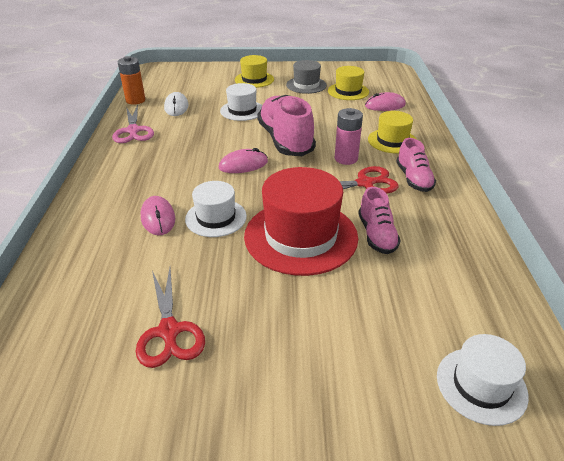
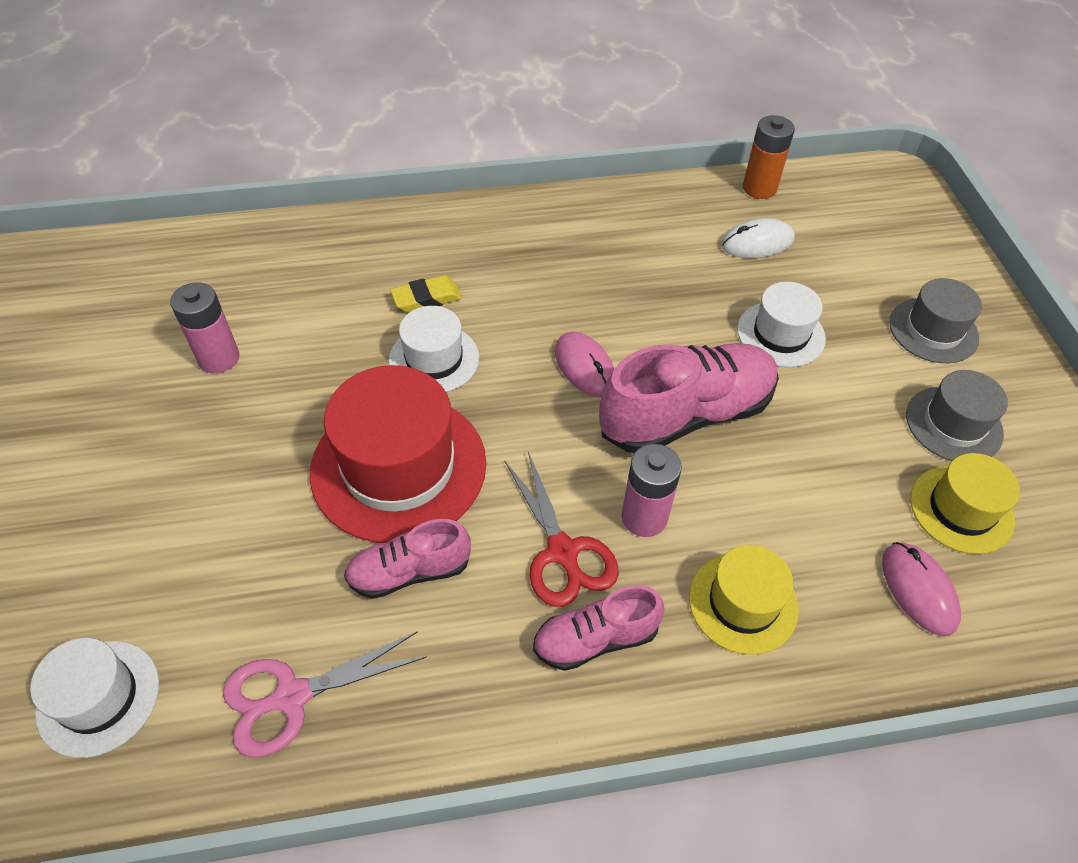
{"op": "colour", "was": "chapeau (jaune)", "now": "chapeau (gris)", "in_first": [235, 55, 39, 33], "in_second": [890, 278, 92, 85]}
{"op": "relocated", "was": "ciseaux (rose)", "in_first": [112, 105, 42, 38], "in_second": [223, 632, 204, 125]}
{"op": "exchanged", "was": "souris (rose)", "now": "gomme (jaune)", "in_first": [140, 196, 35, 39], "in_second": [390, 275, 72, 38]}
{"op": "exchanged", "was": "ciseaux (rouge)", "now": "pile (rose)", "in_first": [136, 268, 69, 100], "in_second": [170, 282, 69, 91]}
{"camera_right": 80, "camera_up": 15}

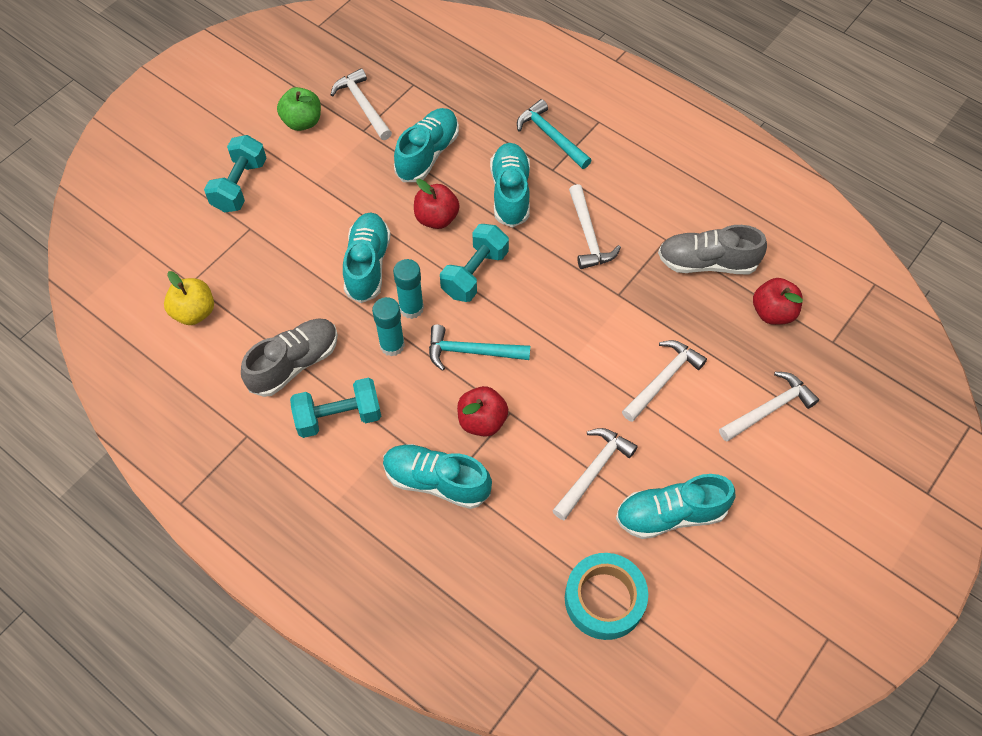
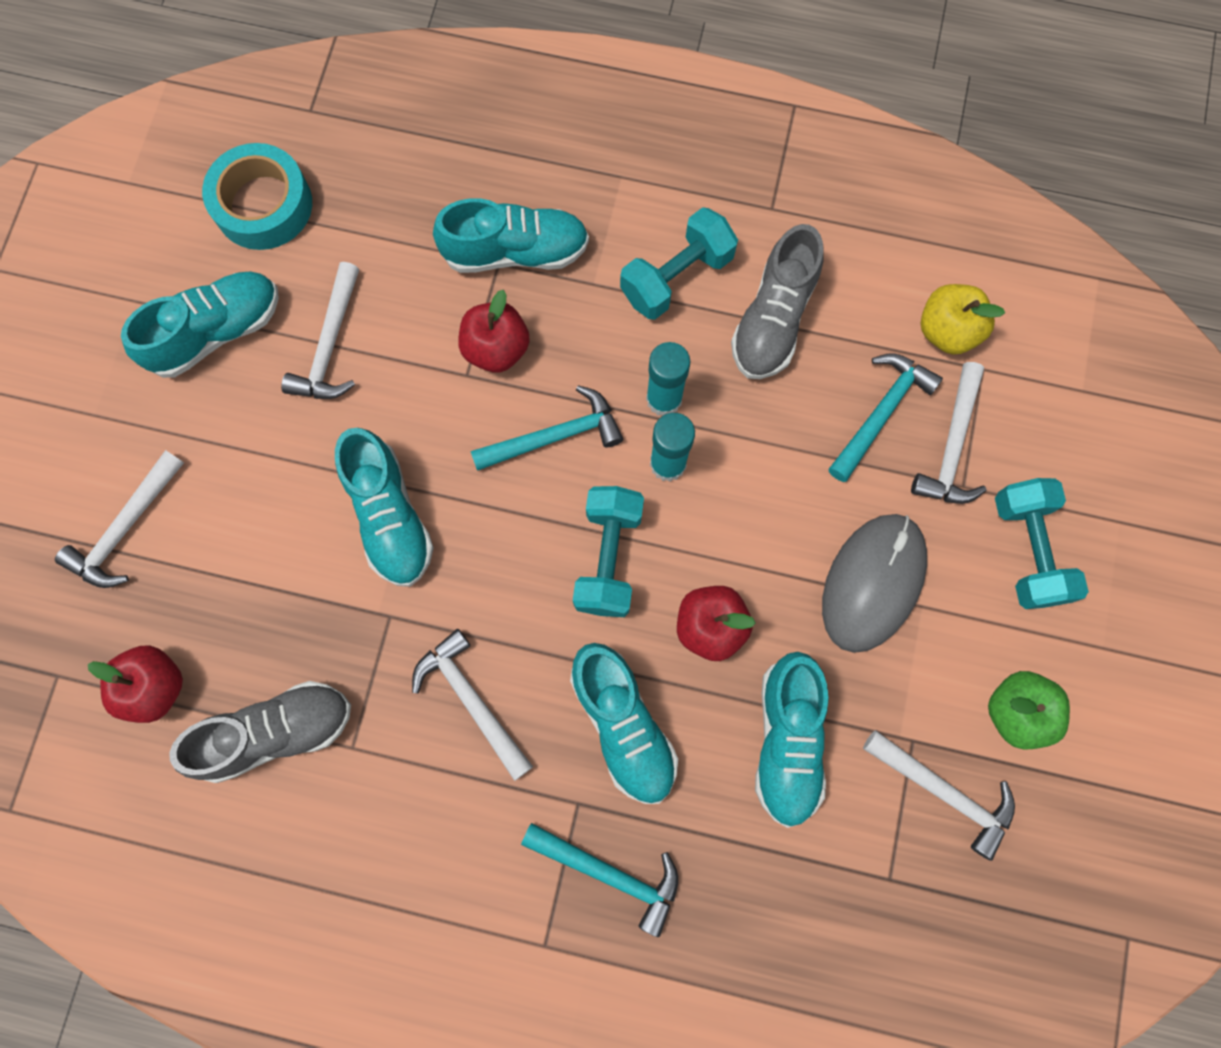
{"op": "relocated", "was": "chaussure (turquoise)", "in_first": [343, 213, 48, 90], "in_second": [335, 428, 99, 159]}
{"op": "relocated", "was": "marteau (blanc)", "in_first": [622, 340, 85, 82], "in_second": [911, 362, 76, 142]}
{"op": "appeared", "now": "marteau (turquoise)", "in_second": [828, 353, 115, 129]}
{"op": "appeared", "now": "souris (gris)", "in_second": [822, 514, 105, 139]}
{"camera_right": 155, "camera_up": 15}

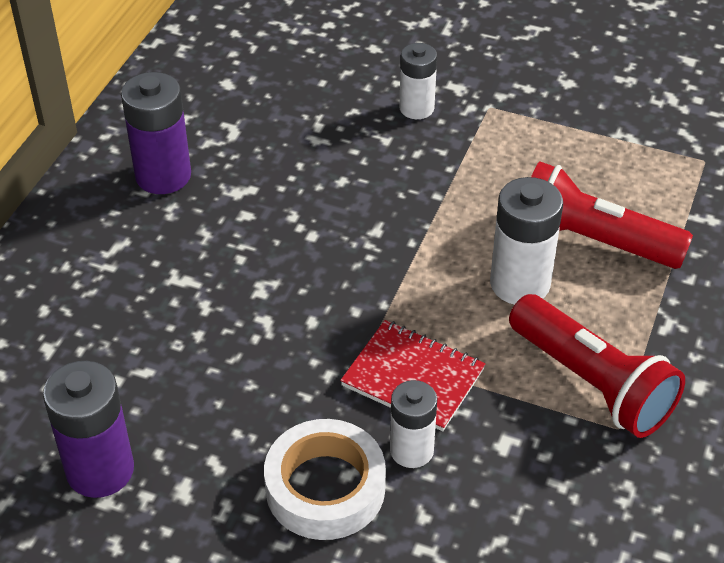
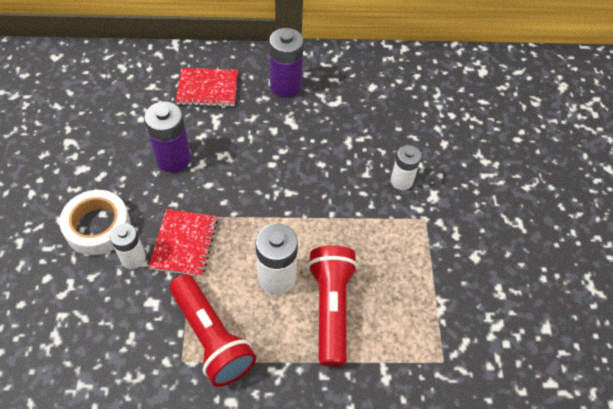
{"op": "spun", "was": "lampe de poche (rouge)", "in_first": [509, 294, 176, 144], "in_second": [170, 274, 86, 113], "clockwise": -60}
{"op": "relocated", "was": "pile (violet)", "in_first": [43, 361, 91, 137], "in_second": [144, 101, 47, 72]}
{"op": "appeared", "now": "carnet (rouge)", "in_second": [176, 68, 62, 39]}
{"camera_right": 65, "camera_up": 10}

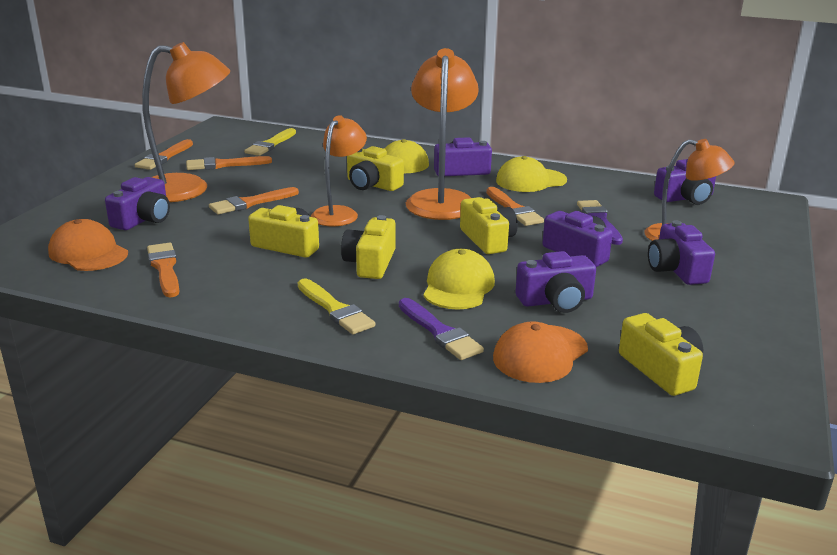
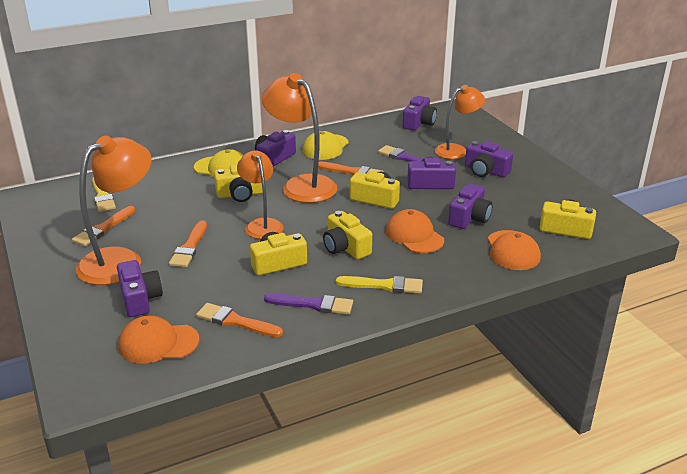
{"op": "missing", "was": "pinceau (orange)", "in_first": [135, 139, 58, 31]}
{"op": "colour", "was": "casquette (jaune)", "now": "casquette (orange)", "in_first": [423, 249, 72, 60], "in_second": [386, 209, 58, 44]}
{"op": "relocated", "was": "pinceau (violet)", "in_first": [399, 298, 85, 62], "in_second": [264, 293, 89, 22]}
{"camera_right": -45, "camera_up": 5}

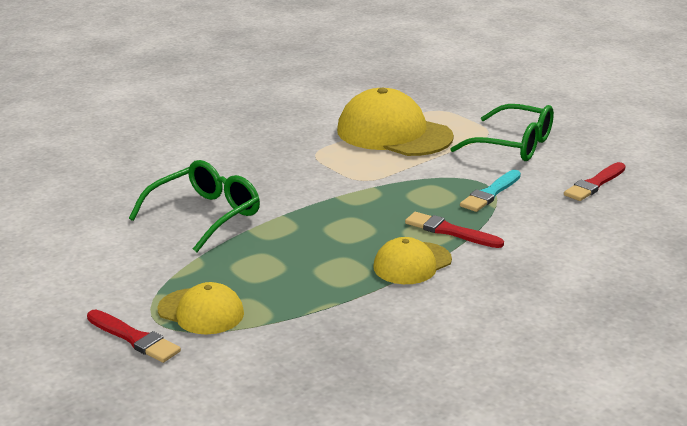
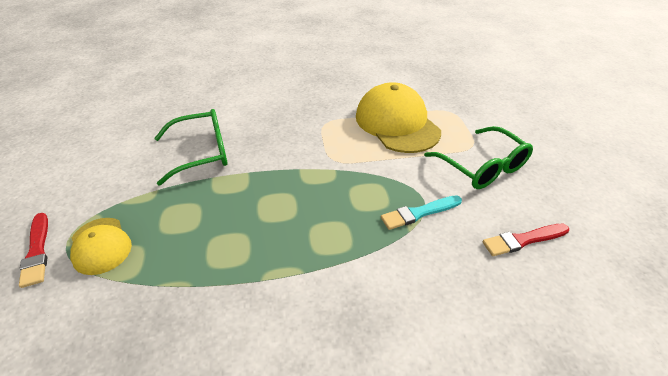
{"op": "missing", "was": "pinceau (rouge)", "in_first": [405, 212, 99, 36]}
{"op": "missing", "was": "casquette (jaune)", "in_first": [373, 237, 79, 47]}
{"camera_right": 30, "camera_up": 15}

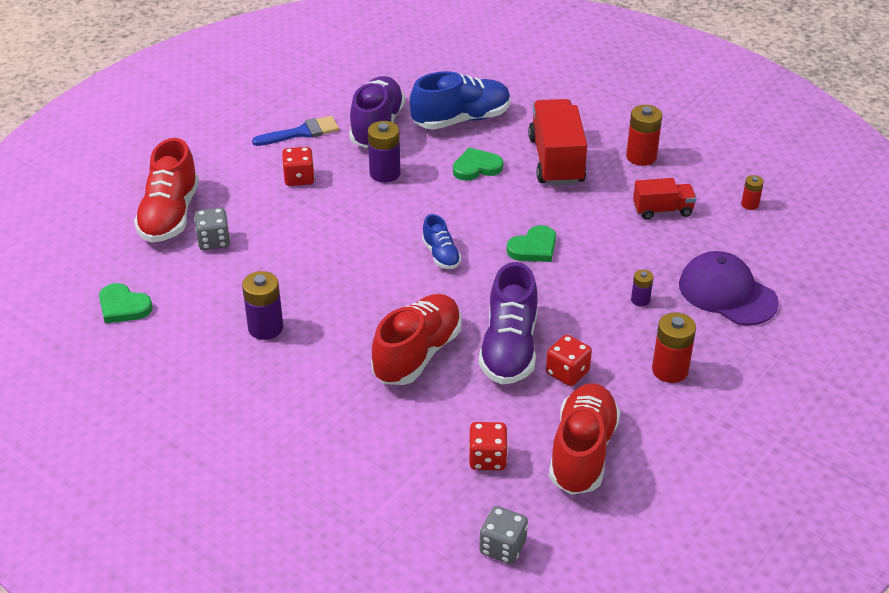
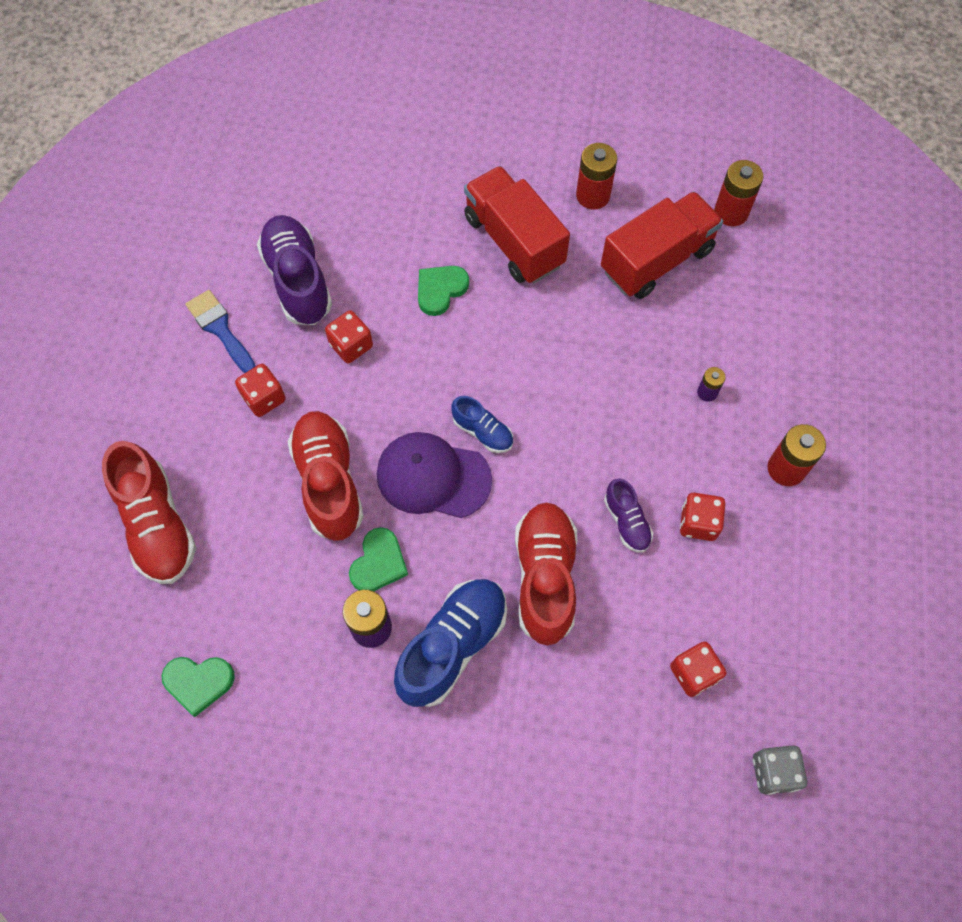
{"op": "relocated", "was": "chaussure (bleu)", "in_first": [410, 71, 100, 59], "in_second": [394, 579, 113, 128]}
{"op": "spun", "was": "pinceau (bleu)", "in_first": [252, 116, 87, 30], "in_second": [186, 290, 70, 83], "clockwise": -75}
{"op": "exchanged", "was": "pile (violet)", "now": "dé (rouge)", "in_first": [368, 121, 33, 62], "in_second": [325, 310, 48, 53]}
{"op": "size", "was": "pile (rouge)", "in_first": [741, 175, 23, 35], "in_second": [714, 160, 49, 66], "ratio": 1.8}
{"op": "size", "was": "camion (rouge)", "in_first": [633, 178, 63, 42], "in_second": [601, 191, 122, 108], "ratio": 1.8}
{"op": "missing", "was": "dé (gris)", "in_first": [194, 208, 36, 42]}
{"op": "relocated", "was": "cœur (vert)", "in_first": [507, 225, 49, 37], "in_second": [349, 527, 59, 64]}
{"op": "relocated", "was": "casquette (violet)", "in_first": [679, 251, 100, 75], "in_second": [377, 432, 115, 86]}
{"op": "size", "was": "chaussure (violet)", "in_first": [479, 262, 59, 123], "in_second": [604, 478, 49, 74], "ratio": 0.53}
{"op": "relocated", "was": "chaussure (rouge)", "in_first": [549, 383, 71, 112], "in_second": [288, 411, 76, 130]}
{"camera_right": -30, "camera_up": 25}

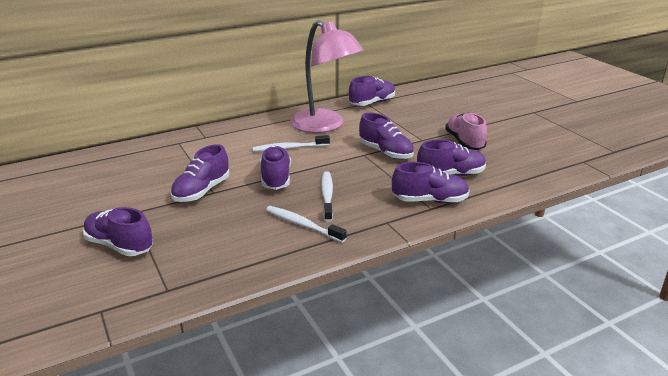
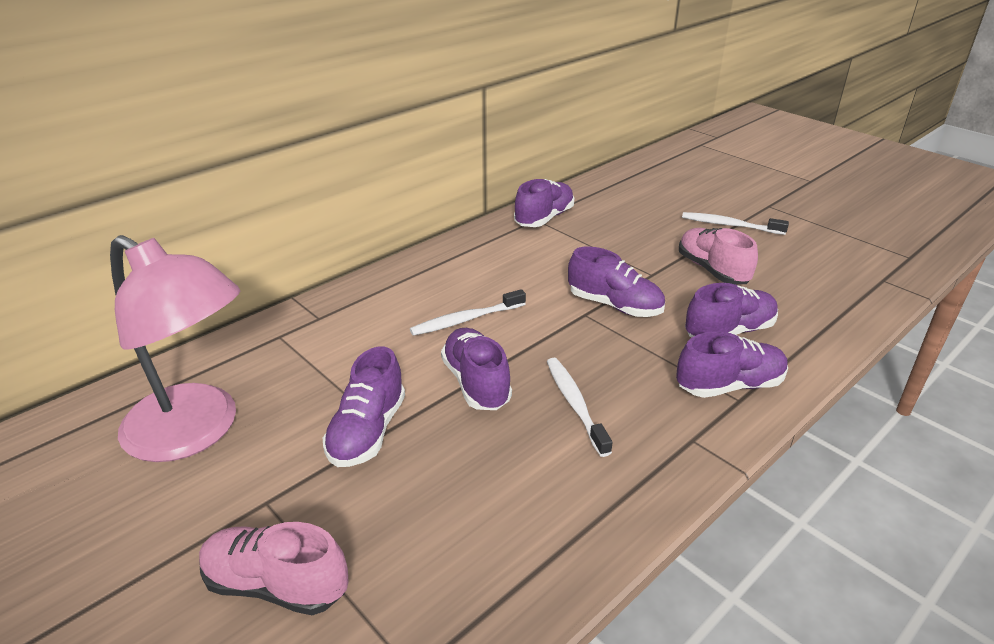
{"op": "relocated", "was": "lampe (rose)", "in_first": [290, 20, 74, 113], "in_second": [110, 235, 130, 227]}
{"op": "relocated", "was": "brosse à dents (blanc)", "in_first": [266, 206, 81, 37], "in_second": [682, 212, 107, 23]}
{"op": "colour", "was": "chaussure (violet)", "now": "chaussure (rose)", "in_first": [83, 207, 70, 49], "in_second": [199, 522, 150, 93]}
{"camera_right": -15, "camera_up": 5}

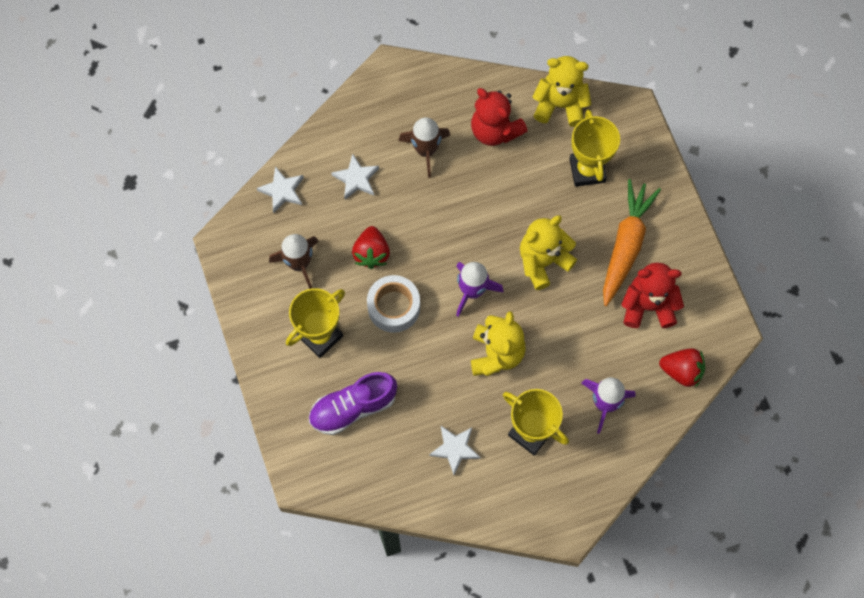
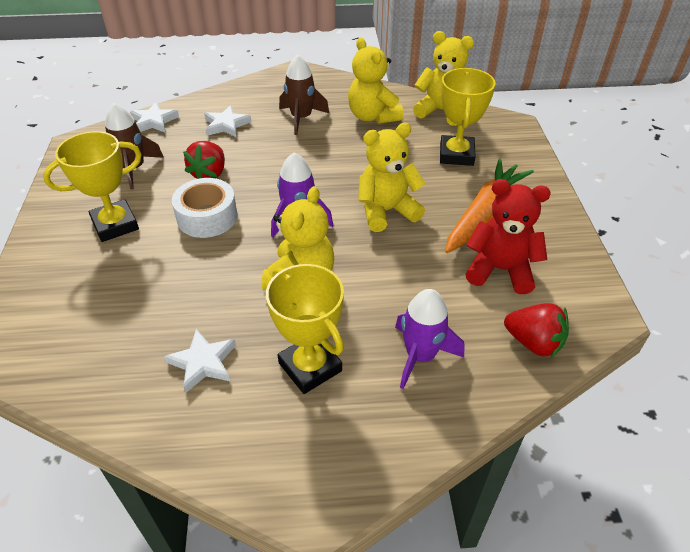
{"op": "colour", "was": "ours en peluche (rouge)", "now": "ours en peluche (jaune)", "in_first": [471, 88, 57, 58], "in_second": [348, 37, 56, 87]}
{"op": "missing", "was": "chaussure (violet)", "in_first": [309, 372, 88, 63]}
{"camera_right": 15, "camera_up": -25}

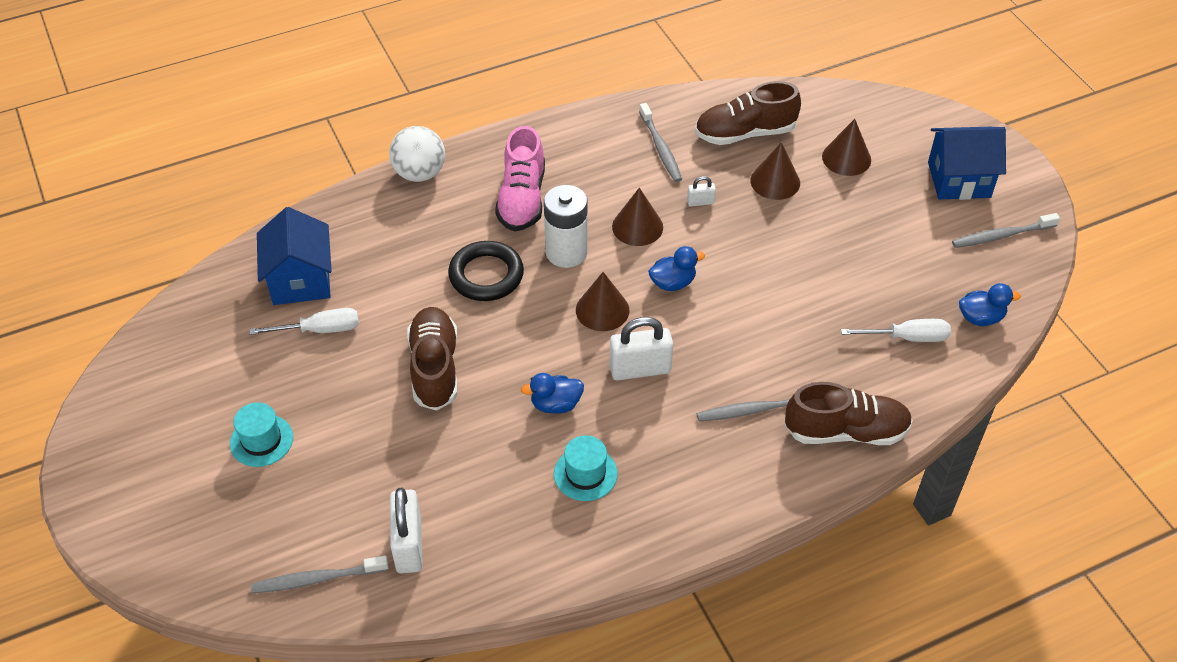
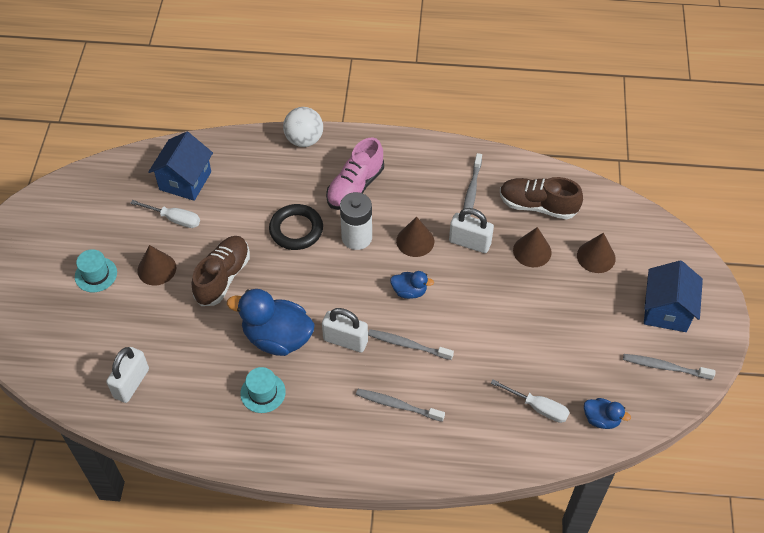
{"op": "spun", "was": "maison (bleu)", "in_first": [928, 127, 78, 73], "in_second": [644, 260, 59, 72], "clockwise": 75}
{"op": "size", "was": "cadenas (blanc)", "in_first": [687, 176, 29, 31], "in_second": [449, 208, 45, 45], "ratio": 2.03}
{"op": "relocated", "was": "cône (marron)", "in_first": [576, 272, 53, 59], "in_second": [137, 245, 39, 41]}
{"op": "size", "was": "canard (bleu)", "in_first": [521, 373, 63, 41], "in_second": [227, 289, 88, 67], "ratio": 1.98}
{"op": "missing", "was": "chaussure (marron)", "in_first": [785, 382, 128, 63]}
{"op": "relocated", "was": "brosse à dents (gris)", "in_first": [251, 555, 138, 38], "in_second": [368, 329, 86, 31]}
{"camera_right": 30, "camera_up": 5}

